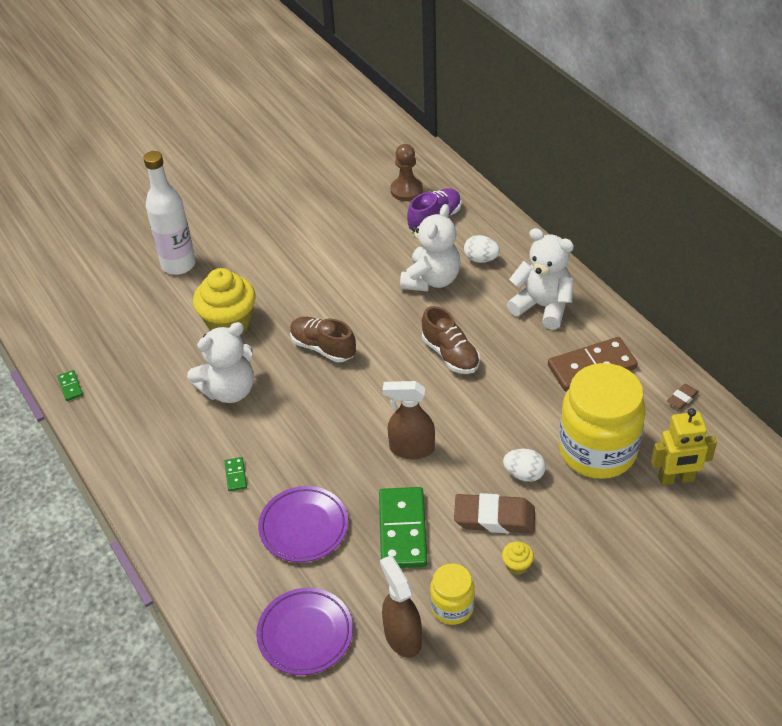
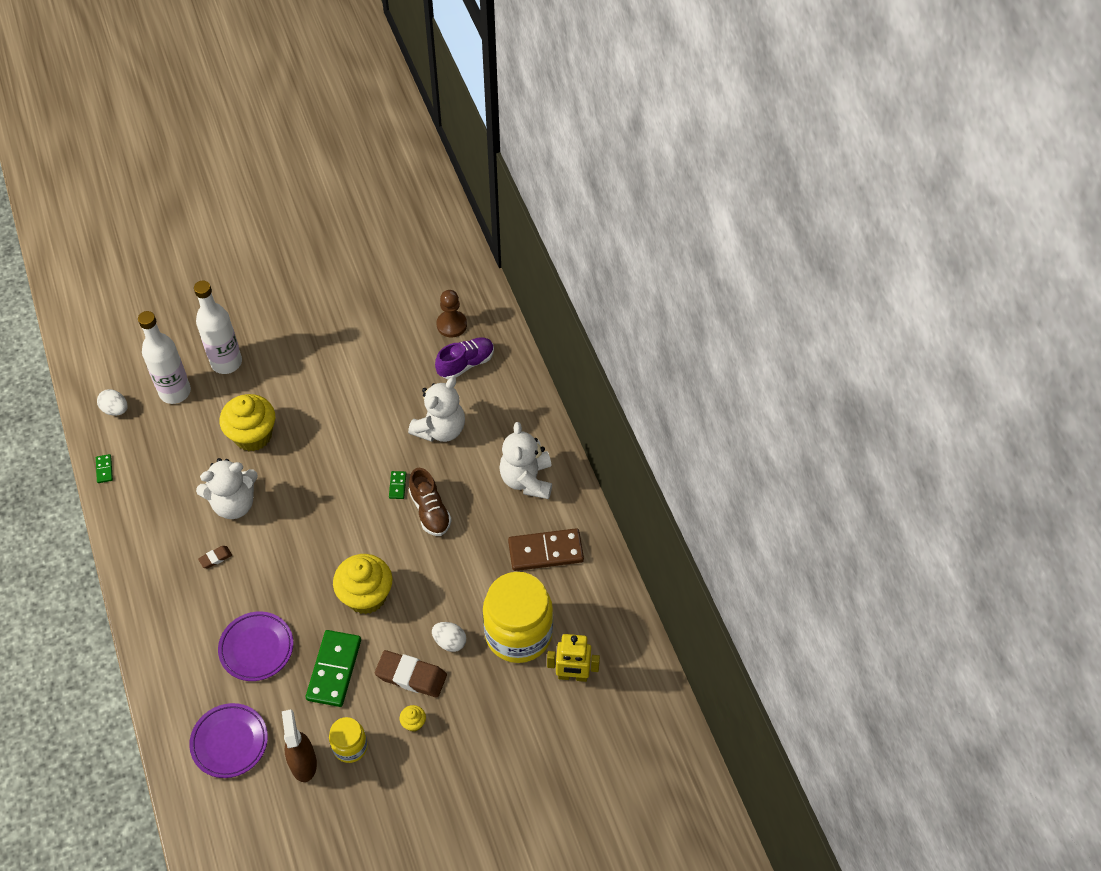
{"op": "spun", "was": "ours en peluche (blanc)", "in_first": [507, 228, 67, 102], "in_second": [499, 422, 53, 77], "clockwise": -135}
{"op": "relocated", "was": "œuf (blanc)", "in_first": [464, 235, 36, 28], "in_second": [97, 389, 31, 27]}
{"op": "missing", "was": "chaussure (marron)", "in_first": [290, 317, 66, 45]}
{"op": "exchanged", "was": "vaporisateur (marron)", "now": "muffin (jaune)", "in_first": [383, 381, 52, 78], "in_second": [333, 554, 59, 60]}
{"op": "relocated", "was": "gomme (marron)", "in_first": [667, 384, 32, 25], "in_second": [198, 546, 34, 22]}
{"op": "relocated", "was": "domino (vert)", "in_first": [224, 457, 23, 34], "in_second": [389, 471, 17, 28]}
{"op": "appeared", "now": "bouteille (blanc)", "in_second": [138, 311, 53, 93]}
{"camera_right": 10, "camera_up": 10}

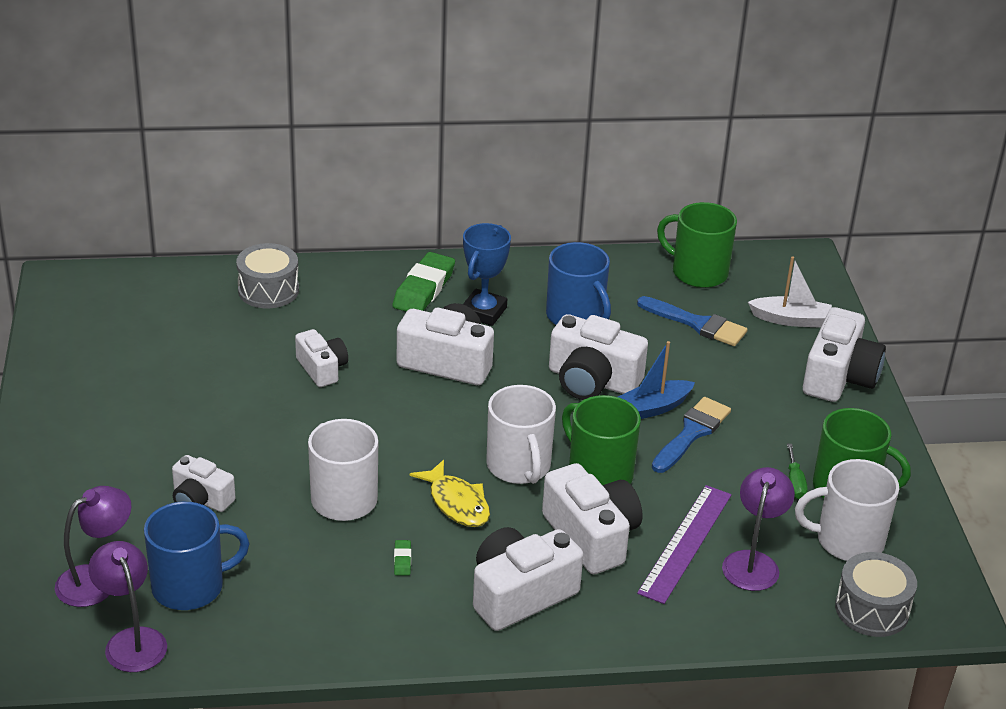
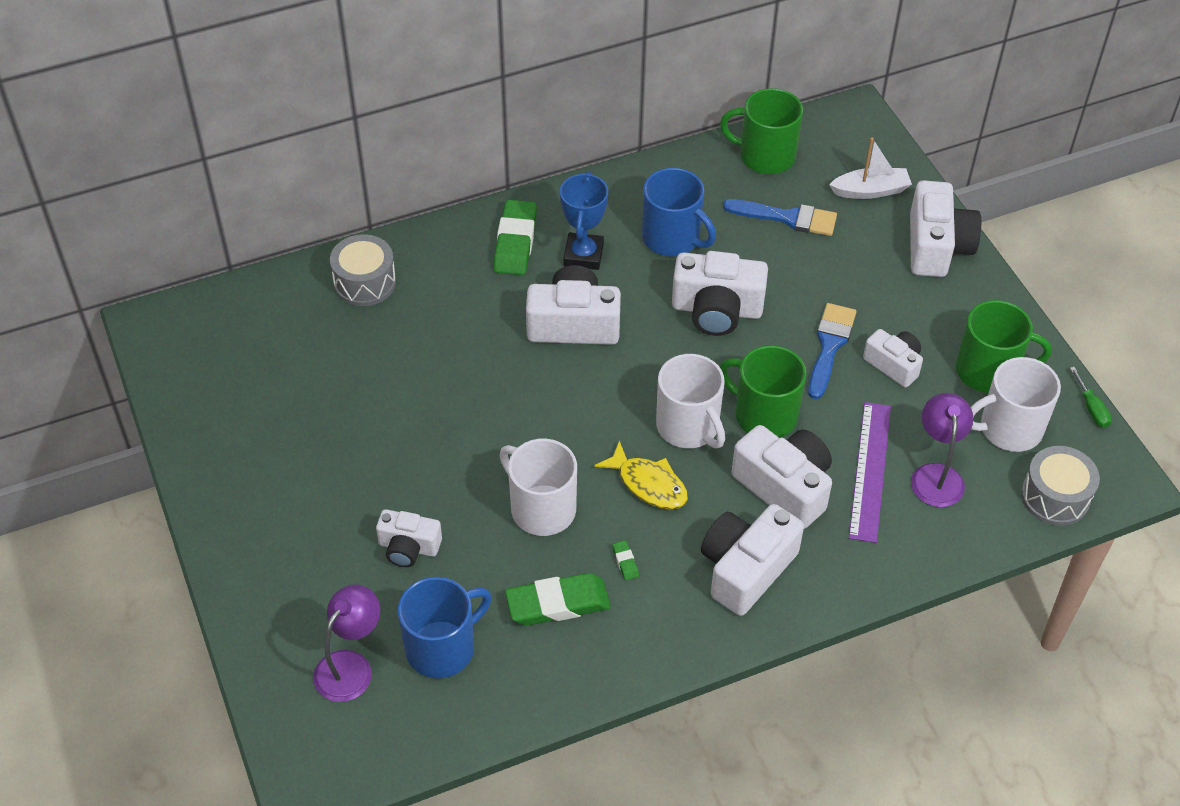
{"op": "relocated", "was": "appareil photo (blanc)", "in_first": [295, 329, 53, 58], "in_second": [863, 329, 60, 58]}
{"op": "missing", "was": "bateau (bleu)", "in_first": [618, 341, 77, 78]}
{"op": "relocated", "was": "tournevis (vert)", "in_first": [787, 444, 21, 55], "in_second": [1070, 367, 42, 61]}
{"op": "missing", "was": "lampe (violet)", "in_first": [89, 541, 78, 131]}
{"op": "appeared", "now": "gomme (vert)", "in_second": [505, 573, 106, 53]}
{"camera_right": -15, "camera_up": 15}

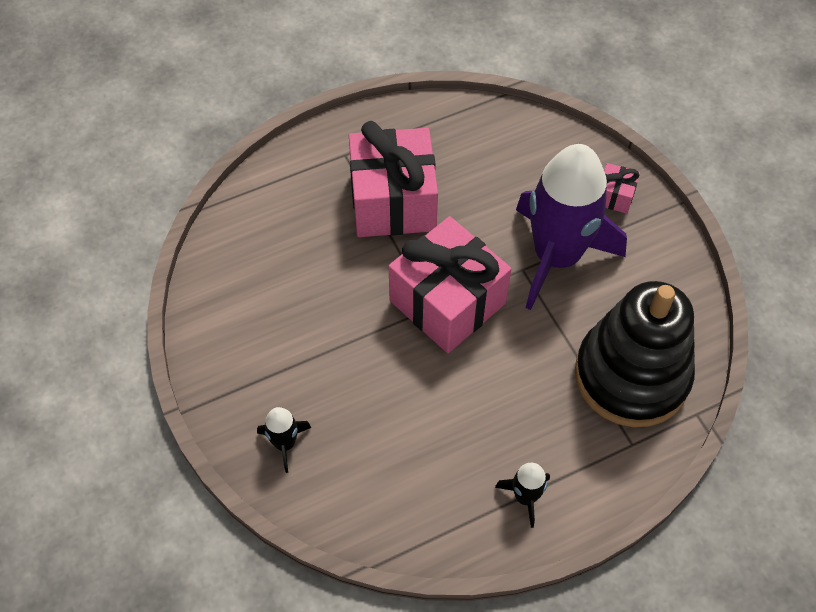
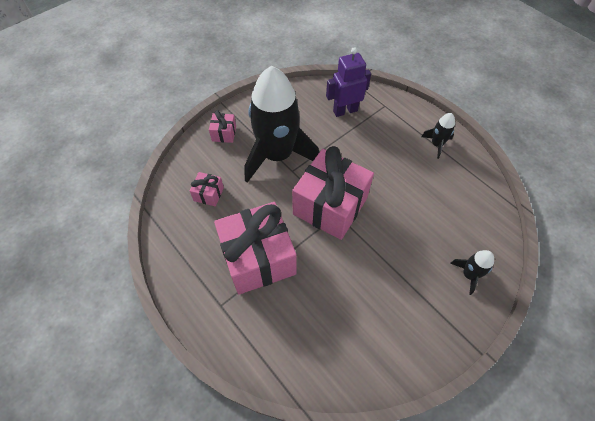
{"op": "colour", "was": "fusée (violet)", "now": "fusée (noir)", "in_first": [516, 144, 111, 166], "in_second": [244, 66, 75, 117]}
{"op": "exchanged", "was": "jouet à empiler (noir)", "now": "robot (violet)", "in_first": [575, 281, 120, 146], "in_second": [326, 47, 45, 70]}
{"op": "appeared", "now": "cadeau (rose)", "in_second": [190, 172, 34, 34]}
{"camera_right": -105, "camera_up": 0}

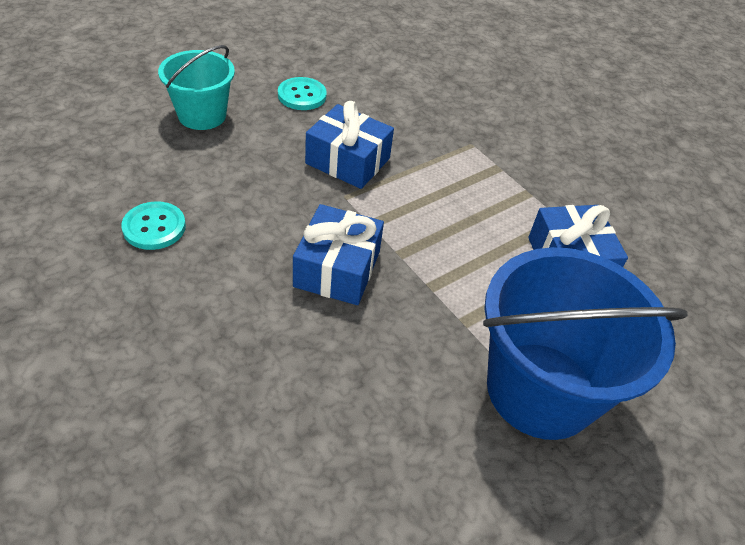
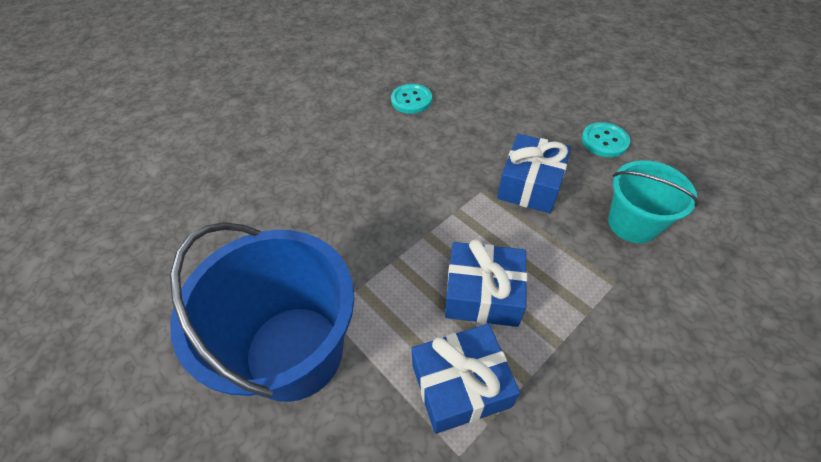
{"op": "relocated", "was": "seau (turquoise)", "in_first": [158, 45, 77, 85], "in_second": [608, 160, 91, 83]}
{"op": "relocated", "was": "cadeau (bleu)", "in_first": [293, 204, 91, 101], "in_second": [445, 239, 82, 88]}
{"camera_right": 90, "camera_up": 5}

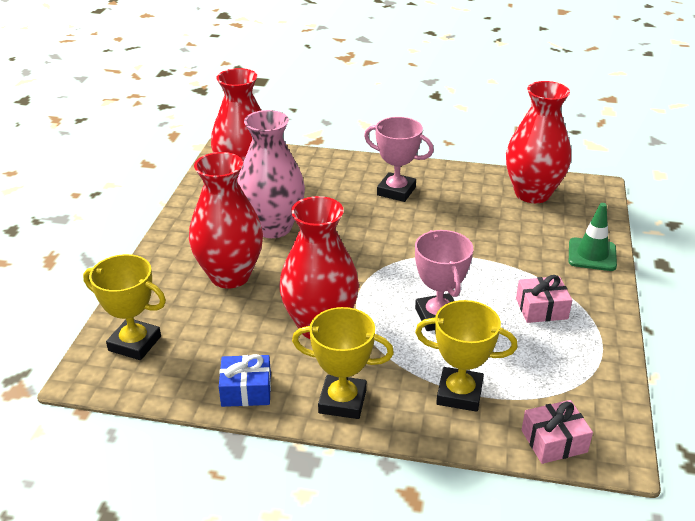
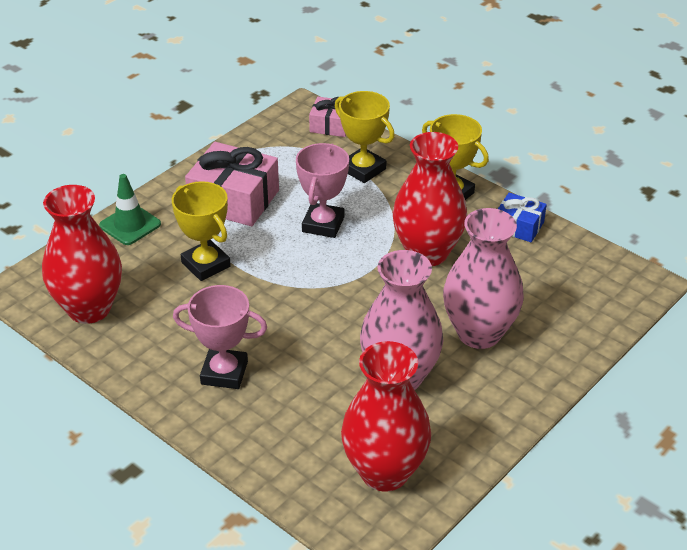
{"op": "spun", "was": "trophée (rose)", "in_first": [364, 117, 70, 85], "in_second": [173, 285, 94, 104], "clockwise": -45}
{"op": "colour", "was": "vase (rouge)", "now": "vase (rose)", "in_first": [189, 152, 74, 136], "in_second": [443, 208, 81, 141]}
{"op": "relocated", "was": "trophée (jaune)", "in_first": [83, 254, 83, 106], "in_second": [172, 181, 59, 100]}
{"op": "size", "was": "cadeau (rose)", "in_first": [516, 275, 56, 48], "in_second": [185, 142, 94, 84], "ratio": 1.79}
{"camera_right": -150, "camera_up": 5}

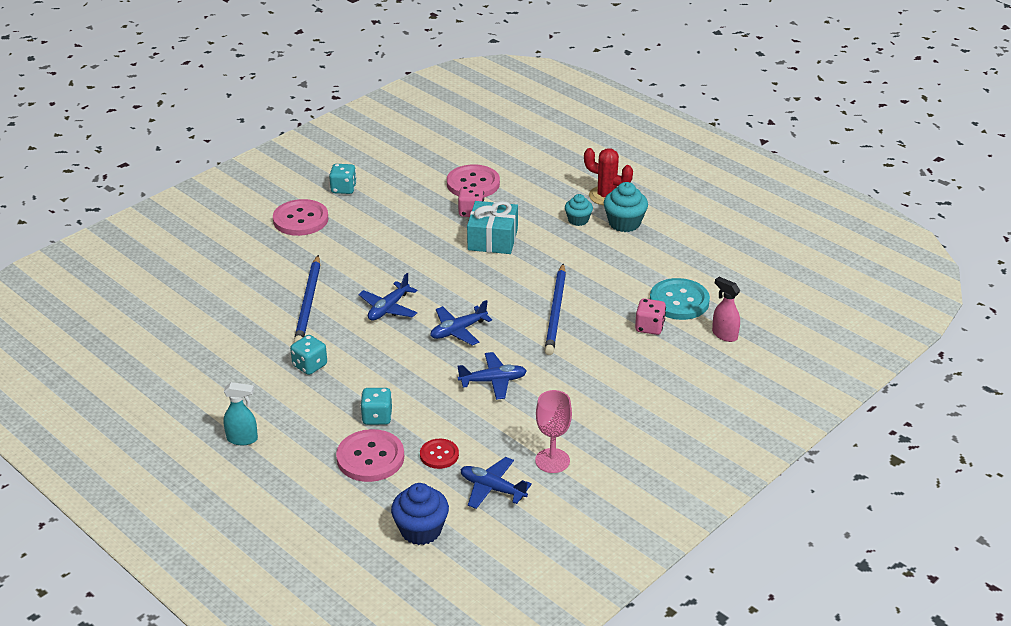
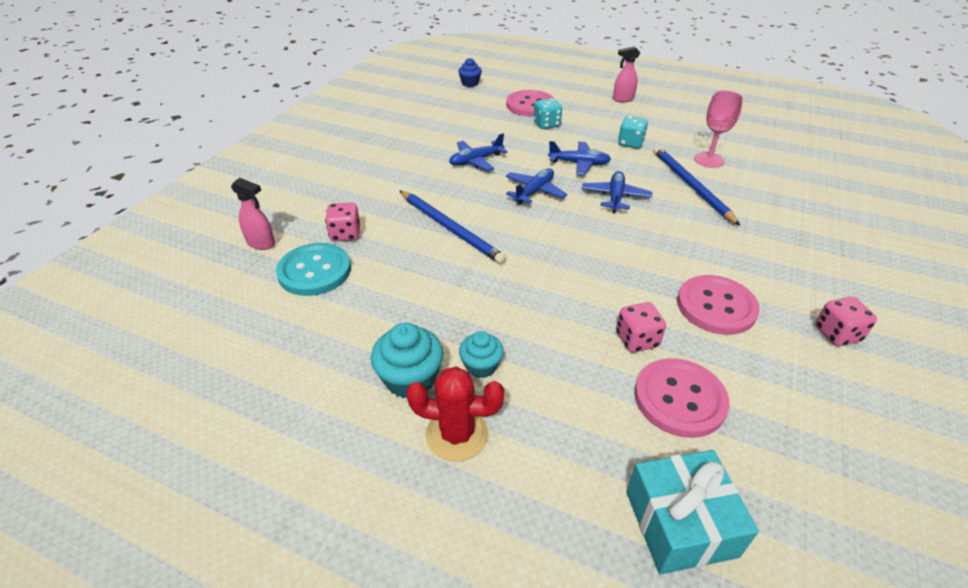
{"op": "colour", "was": "dé (turquoise)", "now": "dé (rose)", "in_first": [329, 164, 28, 30], "in_second": [815, 297, 62, 49]}
{"op": "relocated", "was": "bouton (rose)", "in_first": [273, 199, 55, 37], "in_second": [677, 275, 83, 60]}
{"op": "relocated", "was": "cadeau (turquoise)", "in_first": [467, 201, 51, 53], "in_second": [626, 450, 133, 125]}
{"op": "spun", "was": "crayon (bleu)", "in_first": [544, 264, 22, 91], "in_second": [399, 190, 107, 74], "clockwise": 150}
{"op": "colour", "was": "vaporisateur (turquoise)", "now": "vaporisateur (rose)", "in_first": [223, 382, 35, 63], "in_second": [613, 46, 27, 56]}
{"op": "relocated", "was": "verre à pied (rose)", "in_first": [535, 390, 37, 83], "in_second": [694, 90, 49, 78]}
{"op": "missing", "was": "bouton (rouge)", "in_first": [420, 439, 39, 30]}
{"op": "relocated", "was": "avion (bleu)", "in_first": [460, 457, 72, 52], "in_second": [548, 141, 63, 34]}
{"op": "size", "was": "muffin (bleu)", "in_first": [391, 483, 58, 62], "in_second": [458, 58, 24, 29], "ratio": 0.64}
{"camera_right": 160, "camera_up": 5}

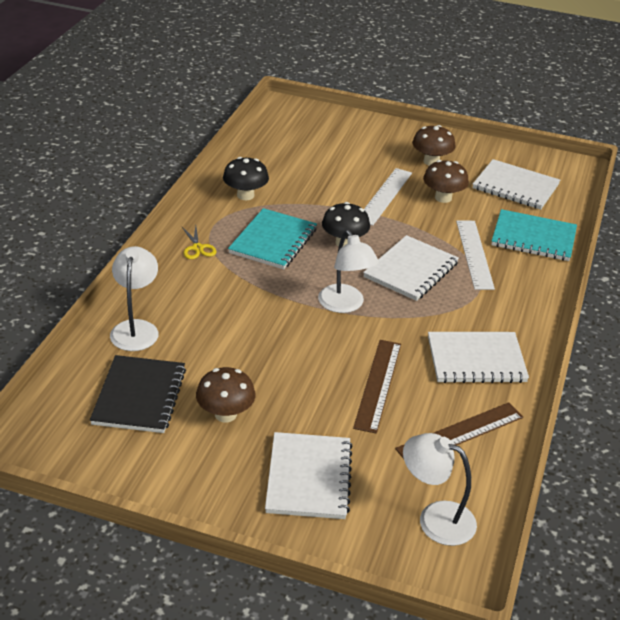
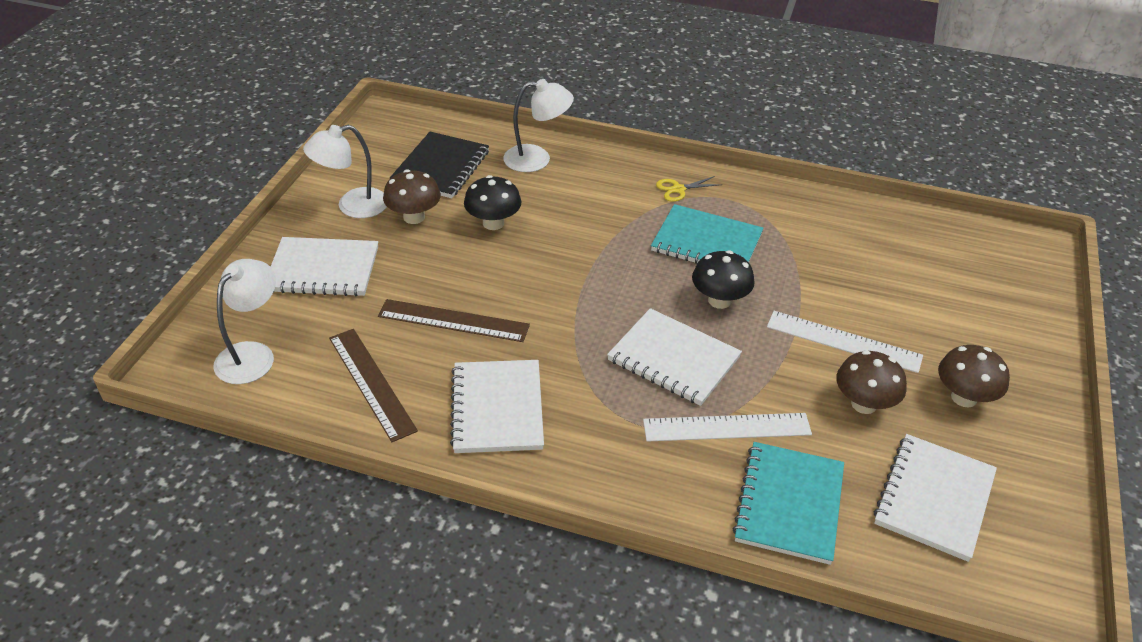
{"op": "relocated", "was": "champignon (noir)", "in_first": [223, 157, 46, 43], "in_second": [464, 175, 58, 55]}
{"op": "relocated", "was": "lampe (blanc)", "in_first": [318, 230, 61, 83], "in_second": [303, 125, 84, 93]}
{"op": "spun", "was": "carnet (noir)", "in_first": [90, 355, 96, 78], "in_second": [390, 132, 99, 66], "clockwise": -75}
{"camera_right": 90, "camera_up": 5}

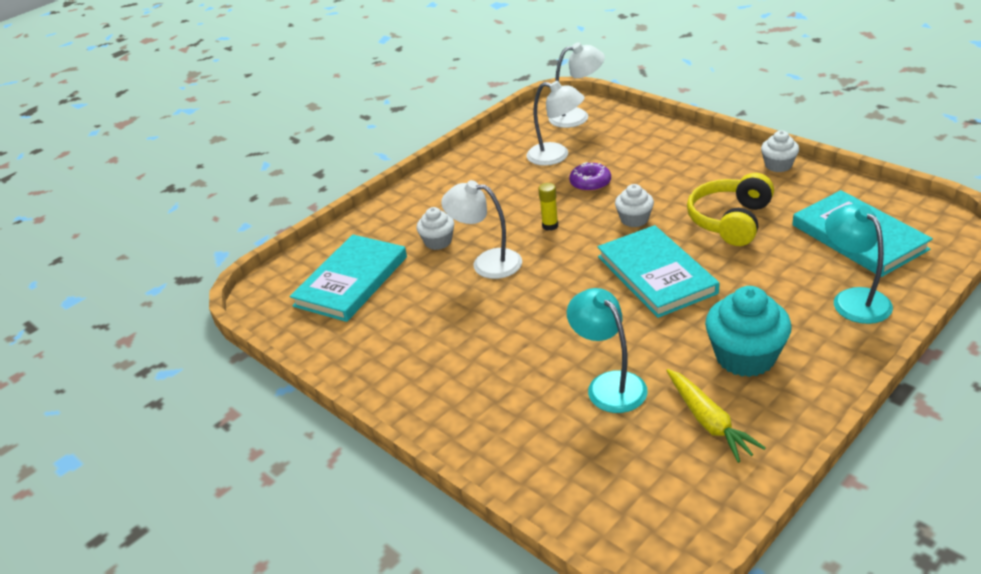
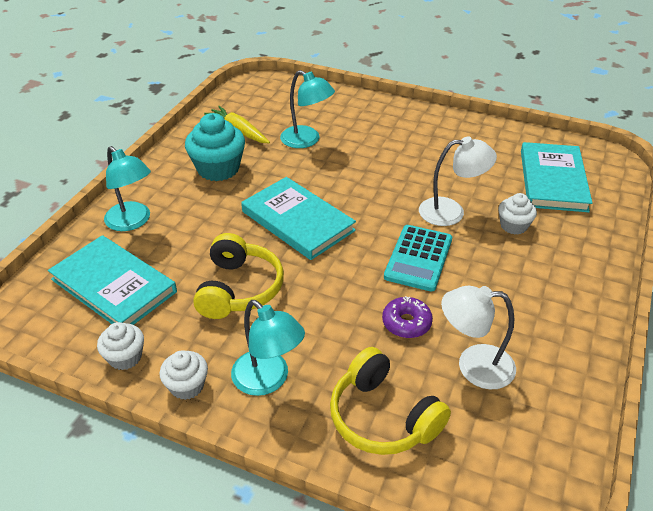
{"op": "missing", "was": "lampe (blanc)", "in_first": [549, 42, 56, 86]}
{"op": "exchanged", "was": "bâton de colle (jaune)", "now": "calculatrice (turquoise)", "in_first": [538, 183, 20, 48], "in_second": [384, 225, 68, 67]}
{"op": "relocated", "was": "muffin (blanc)", "in_first": [615, 184, 39, 43], "in_second": [97, 322, 47, 48]}
{"op": "appeared", "now": "lampe (turquoise)", "in_second": [231, 300, 74, 96]}
{"op": "appeared", "now": "casque audio (jaune)", "in_second": [330, 347, 121, 108]}
{"camera_right": 155, "camera_up": 5}

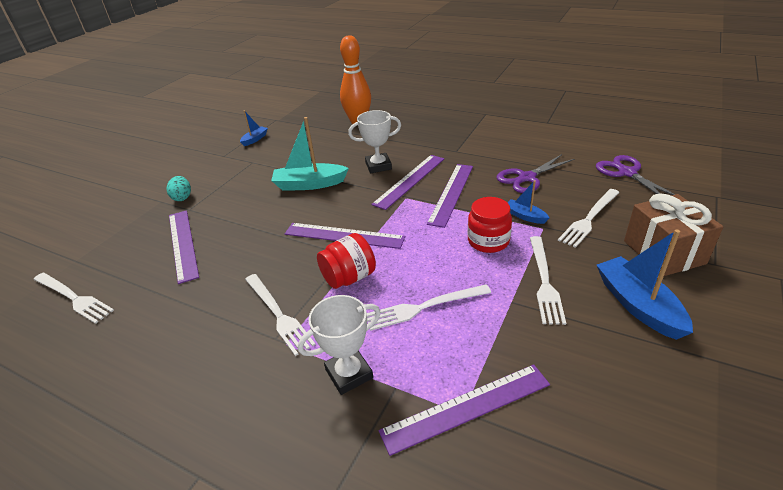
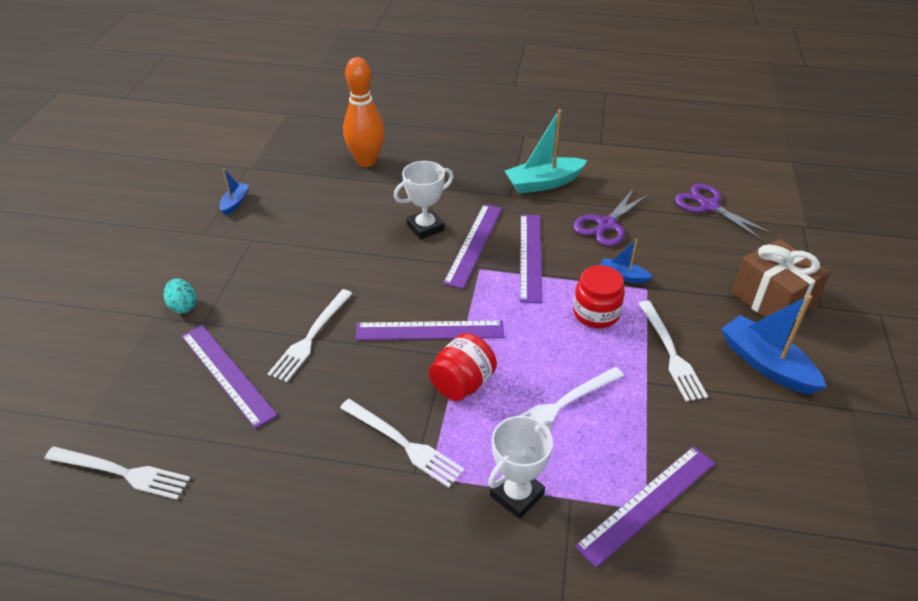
{"op": "relocated", "was": "bateau (turquoise)", "in_first": [271, 117, 78, 74], "in_second": [505, 109, 82, 85]}
{"op": "relocated", "was": "fourchette (blanc)", "in_first": [558, 189, 62, 59], "in_second": [268, 289, 85, 93]}
{"camera_right": -20, "camera_up": 5}

